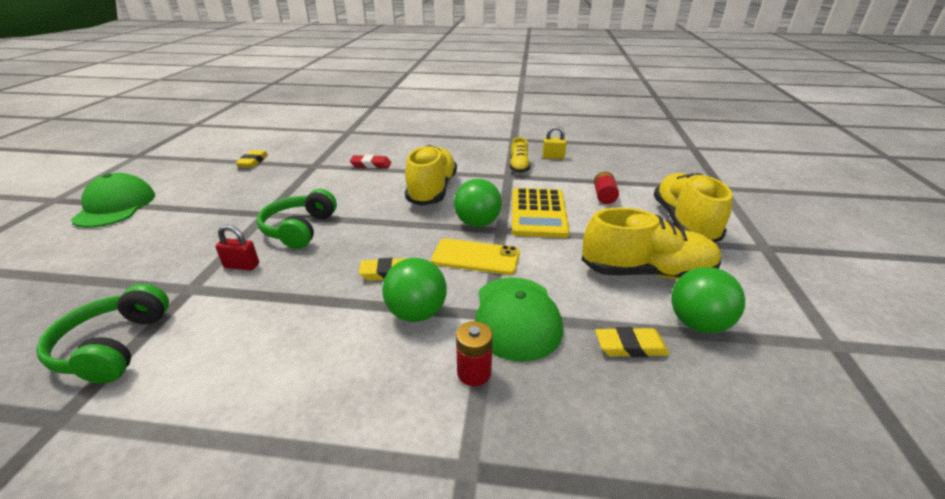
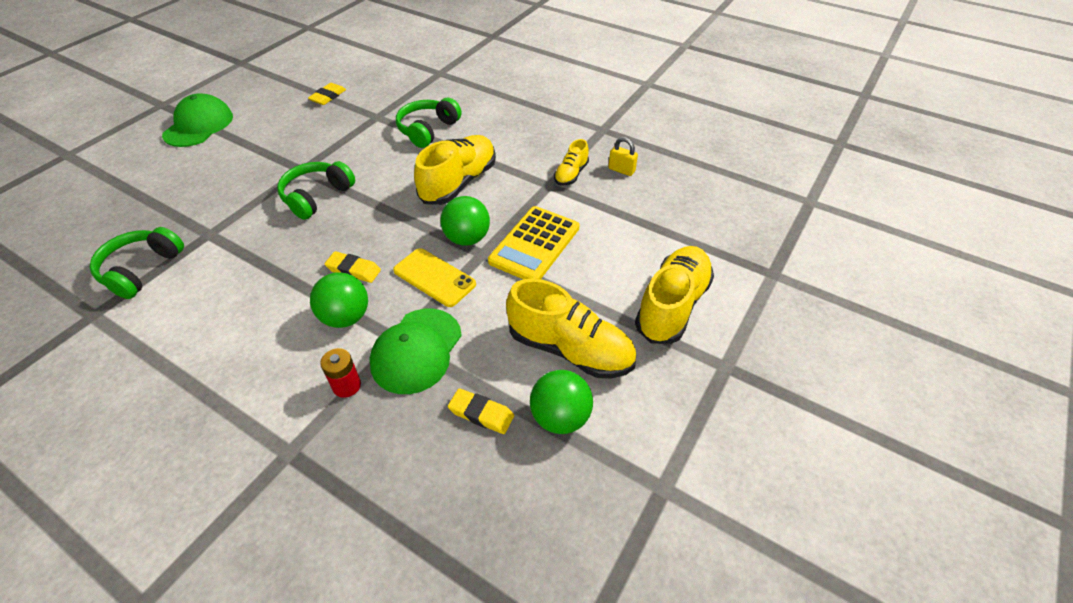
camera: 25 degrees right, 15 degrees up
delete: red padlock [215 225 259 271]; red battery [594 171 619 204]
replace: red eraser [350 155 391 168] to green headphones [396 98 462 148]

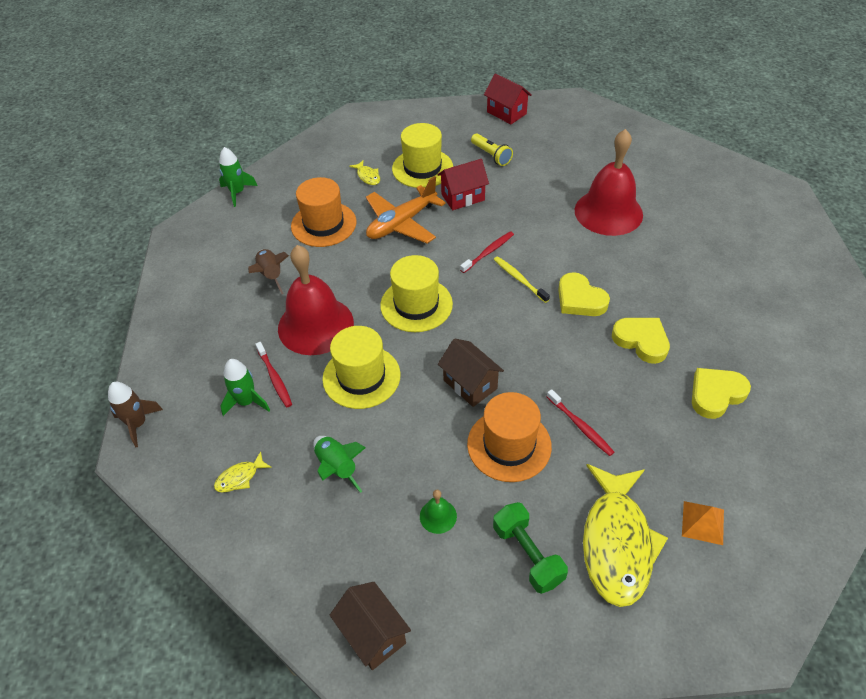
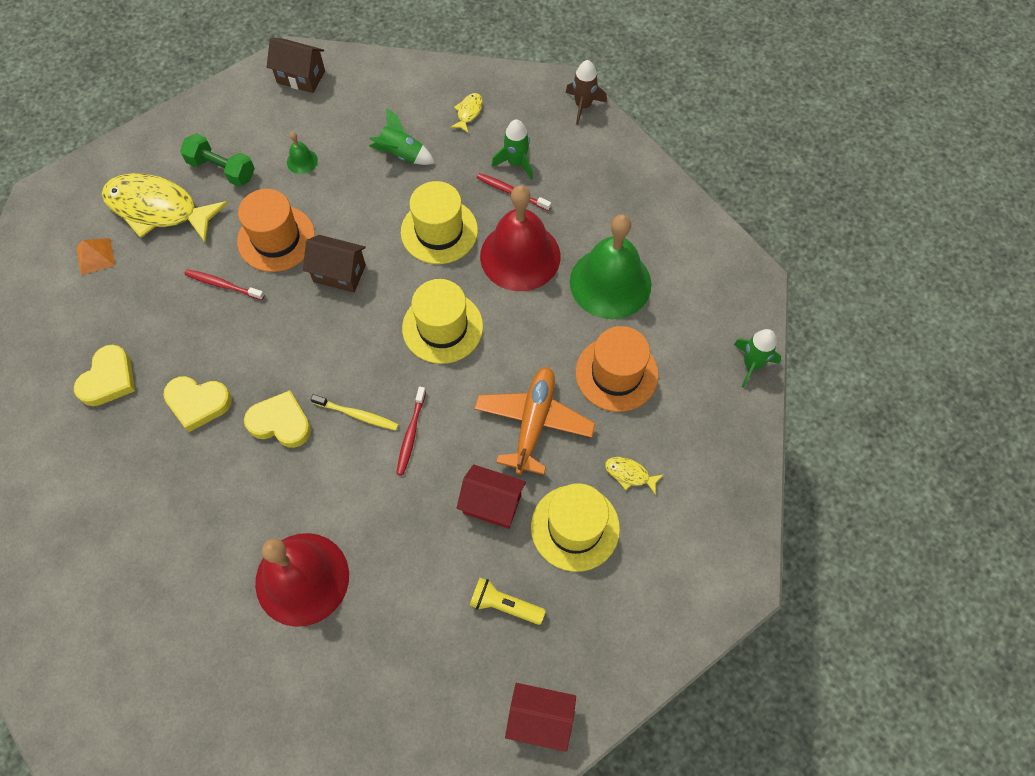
camera: 145 degrees right, 15 degrees up
replace: brown rocket [248 249 289 294] to green bell [570 214 651 319]
rotate: red house [438 159 489 210] = [457 464 526 529] 75 degrees clockwise; yellow fish [583 464 668 607] = [102 173 228 244] 45 degrees counterclockwise

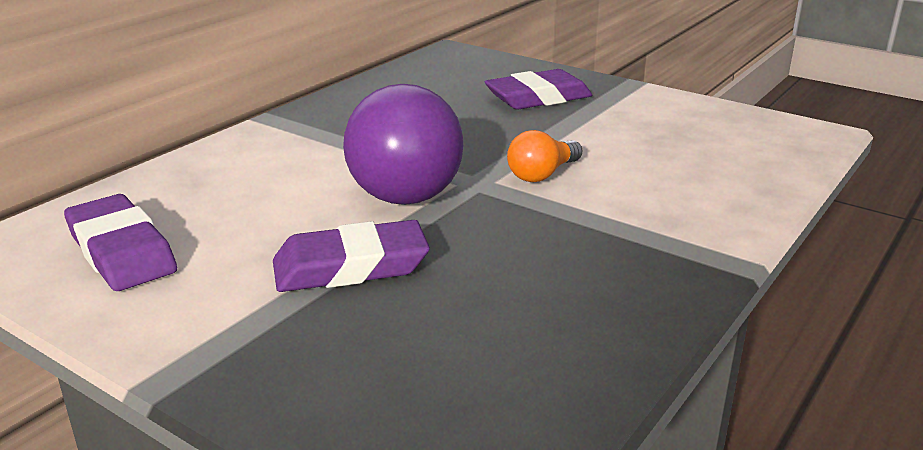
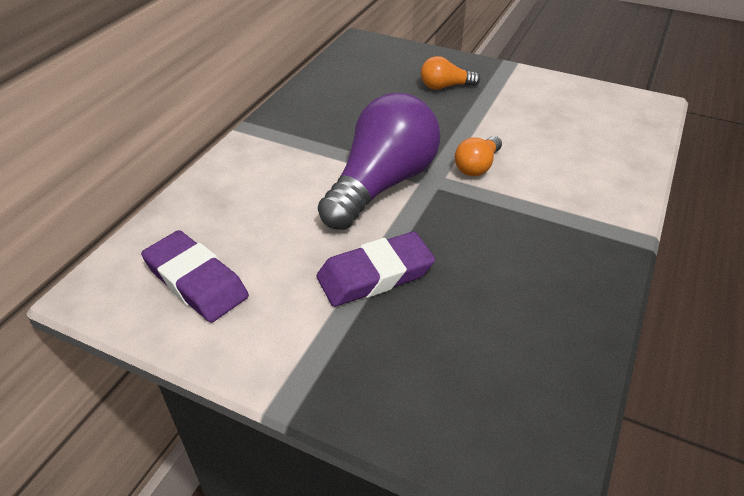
camera: 10 degrees left, 15 degrees up
replace: purple eraser [485 69 592 110] to orange light bulb [421 56 480 90]
rotate: purple light bulb [343 84 464 205] = [318 93 440 230] 135 degrees counterclockwise

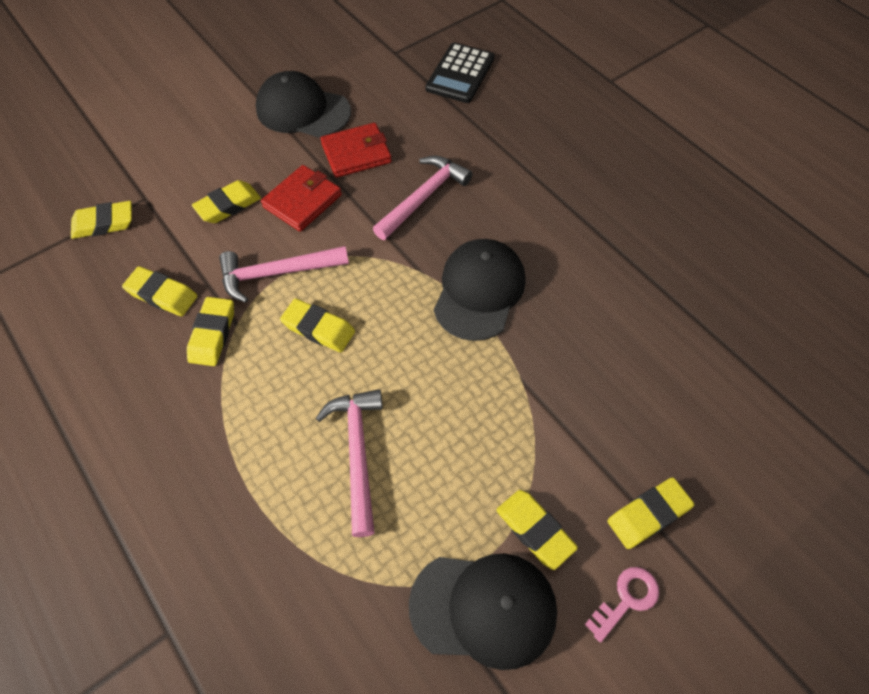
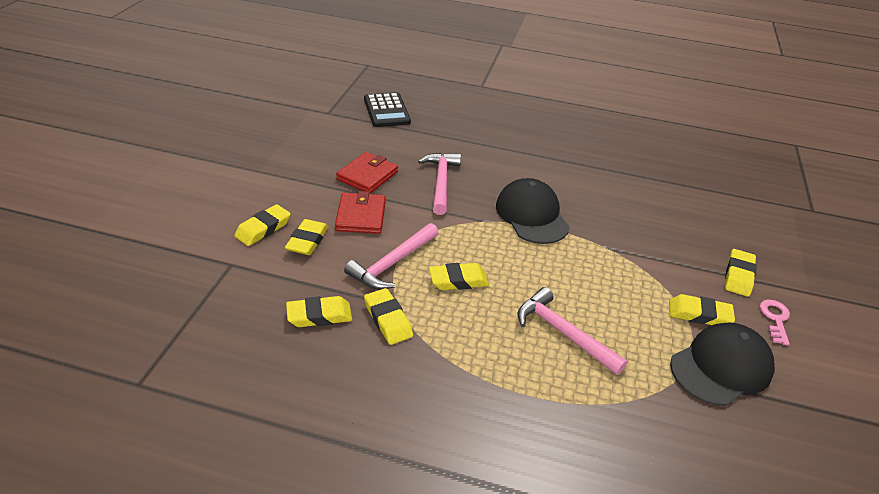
camera: 40 degrees left, 20 degrees down
delete: black cap [256 71 351 138]
move: yellow eraser [71 201 132 239] to [234 204 291 246]

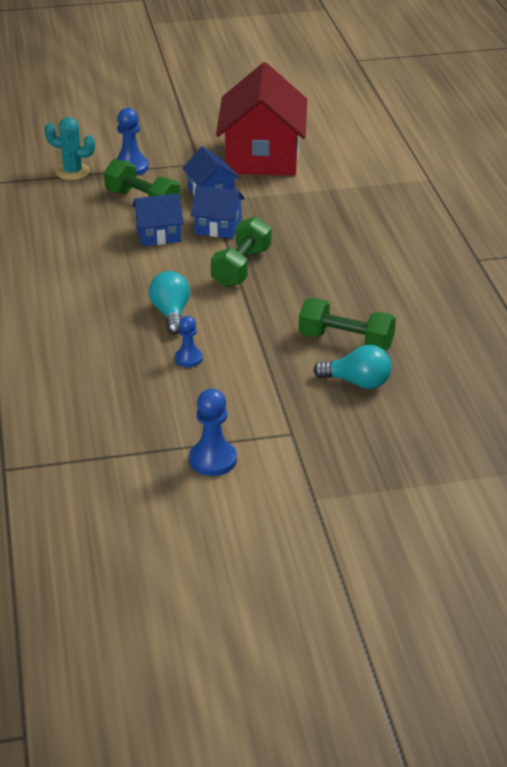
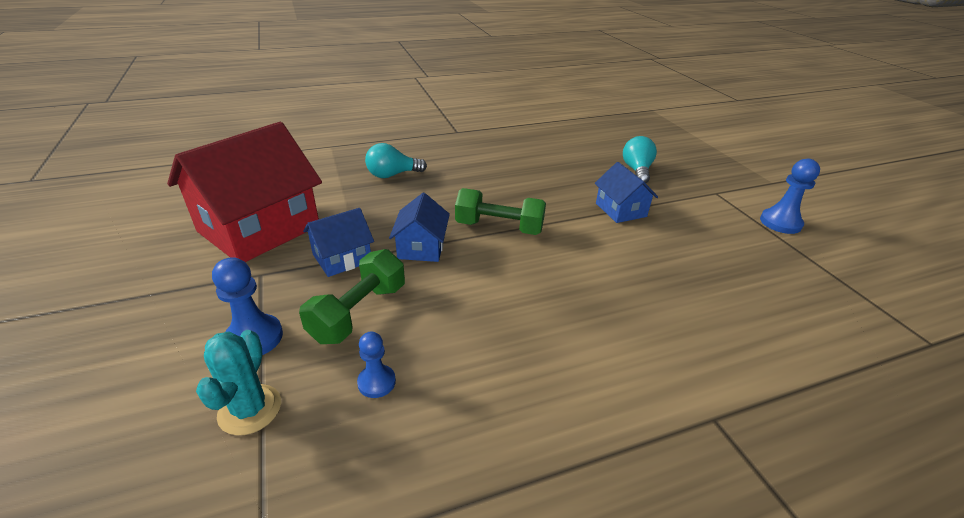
camera: 100 degrees left, 0 degrees up
delete: green dumbbell [299 298 396 351]
move: blue house [132 194 184 246] to [595 162 658 223]; turquoise light bulb [149 271 190 335] to [365 143 427 178]; blue pawn [175 316 203 367] to [357 332 396 398]
rotate: red house [216 62 307 176] = [167 122 322 262] 45 degrees counterclockwise

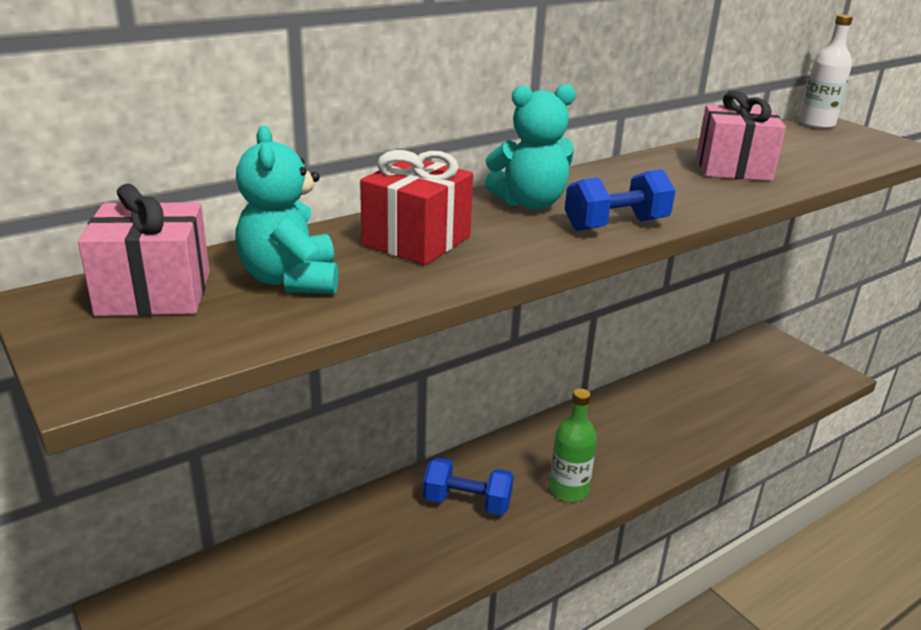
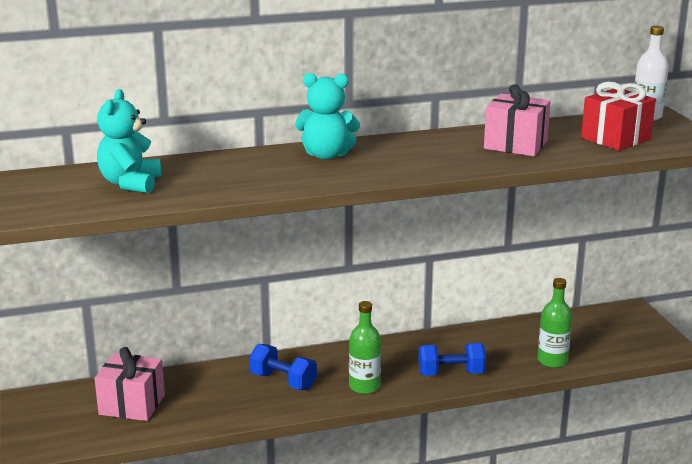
camera: 20 degrees right, 5 degrees down
insert: green bottle [537 278 572 368]
move: pink gift [78 184 210 316] to [94 347 165 421]; red gift [360 150 473 265] to [581 82 656 151]; blue dumbbell [565 169 676 231] to [418 343 486 376]

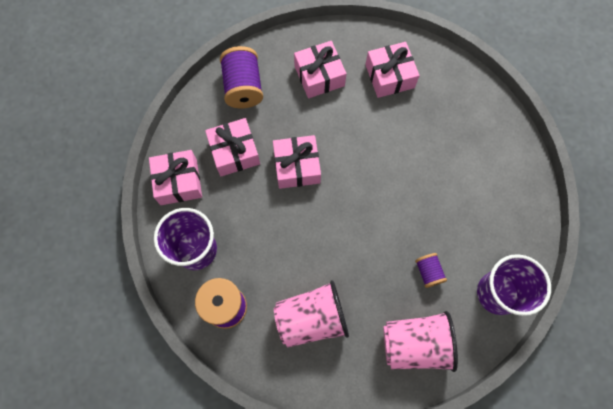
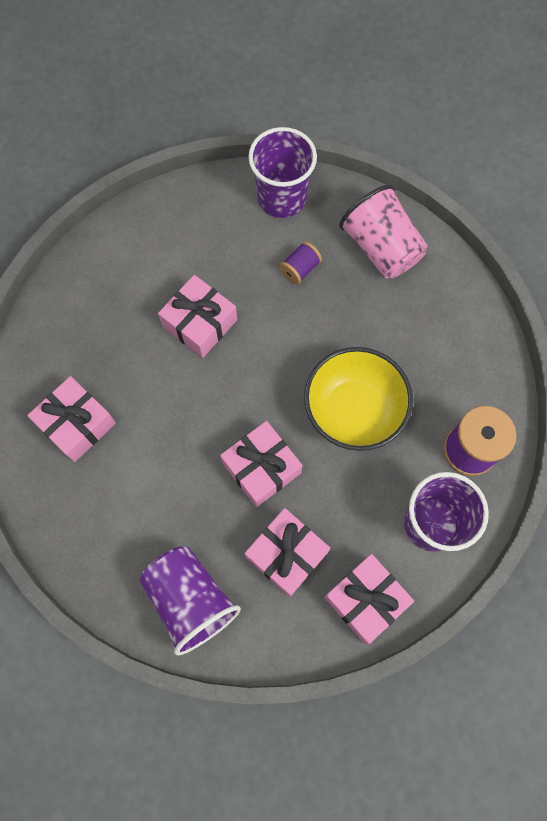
camera: 120 degrees left, 0 degrees up
delete: pink cup [274 280 349 347]
insert: yellow bowl [304 347 413 451]
move: pink gift [294 41 347 98] to [158 275 237 358]
replace: purple spool [220 46 263 108] to purple cup [140 547 241 656]

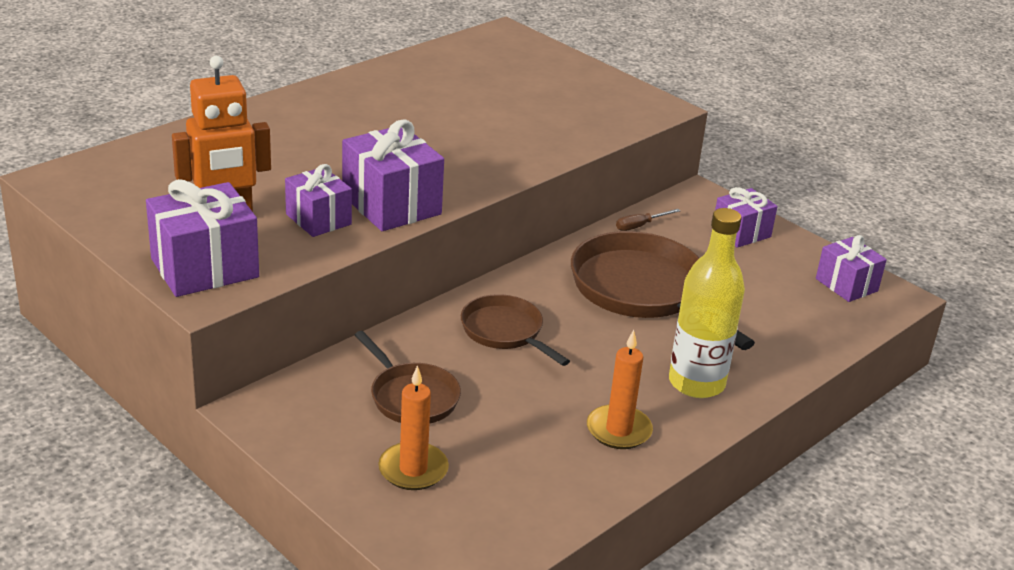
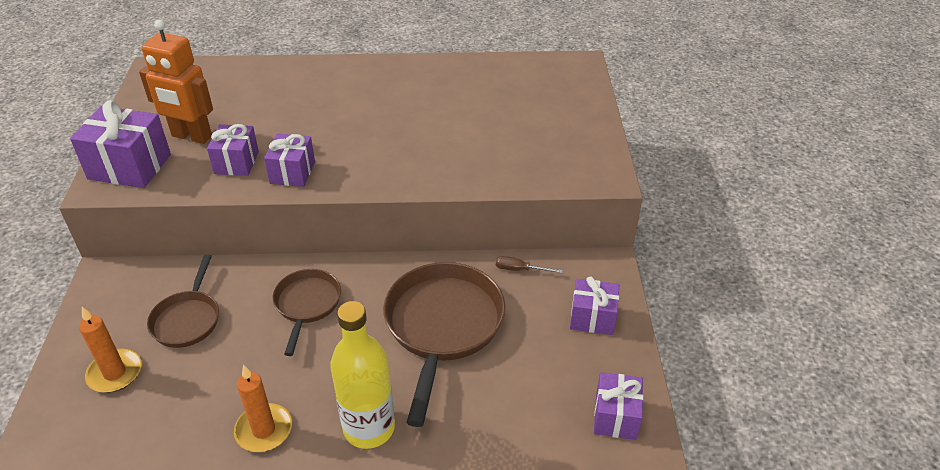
camera: 45 degrees right, 10 degrees up
resize: purple gift [342 120 444 231] = [264 133 315 187] x0.64

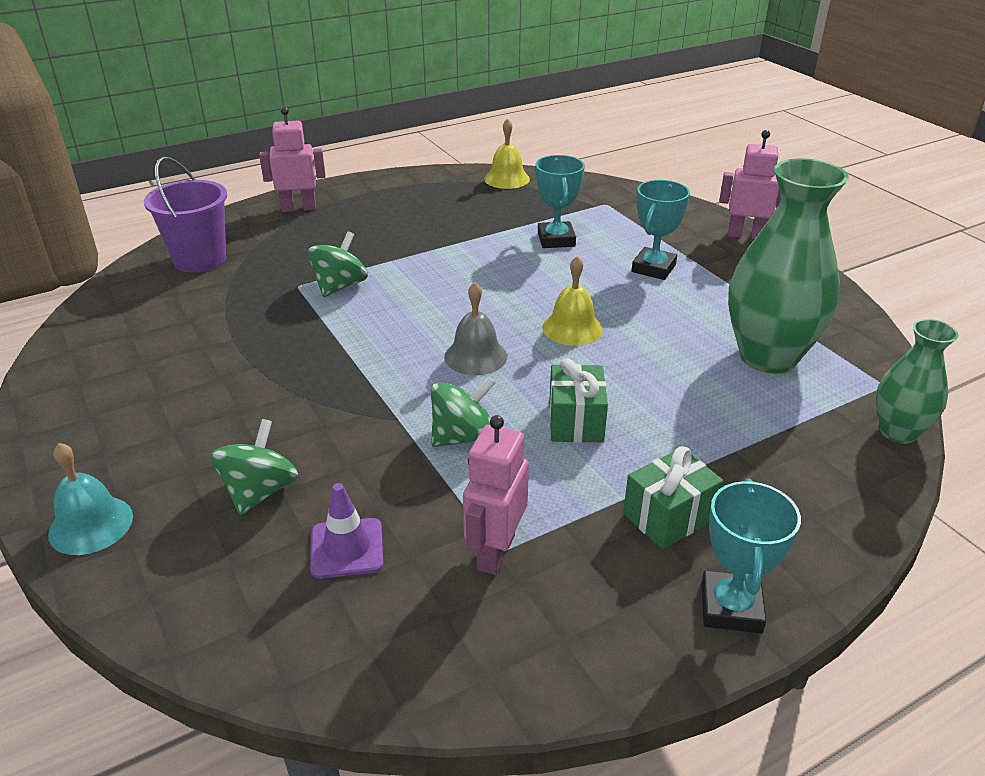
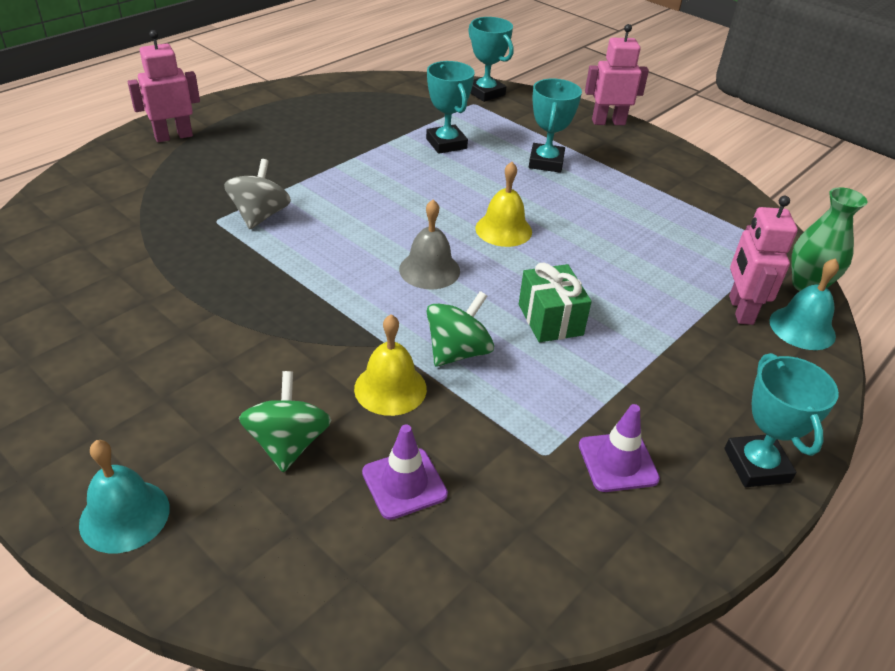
camera: 20 degrees left, 5 degrees up
delete: purple bucket [144 157 227 273]; green gift [623 446 724 549]; green vase [728 158 849 374]
insert: turquoise trophy [468 17 514 102]; purple traffic cone [579 404 660 492]; turquoise bell [770 258 839 350]
move: pink robot [463 415 529 575] to [729 196 798 325]; yellow bell [484 119 530 189] to [354 314 427 416]
recolor: green spinning top [307 232 368 297] to grey spinning top [224 159 291 229]

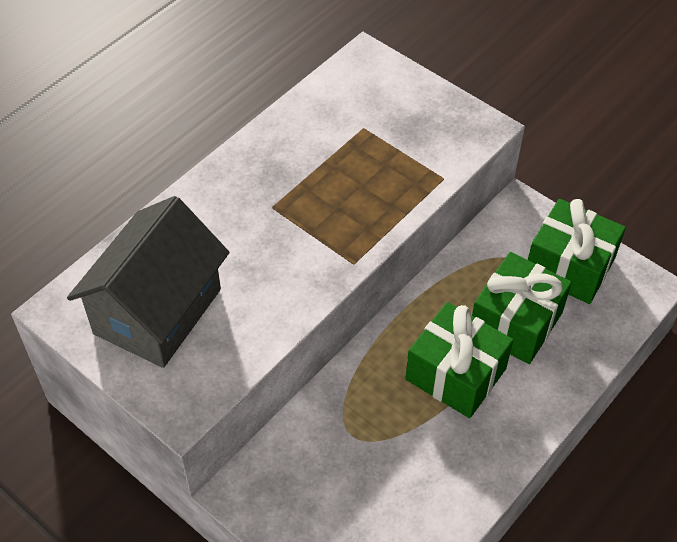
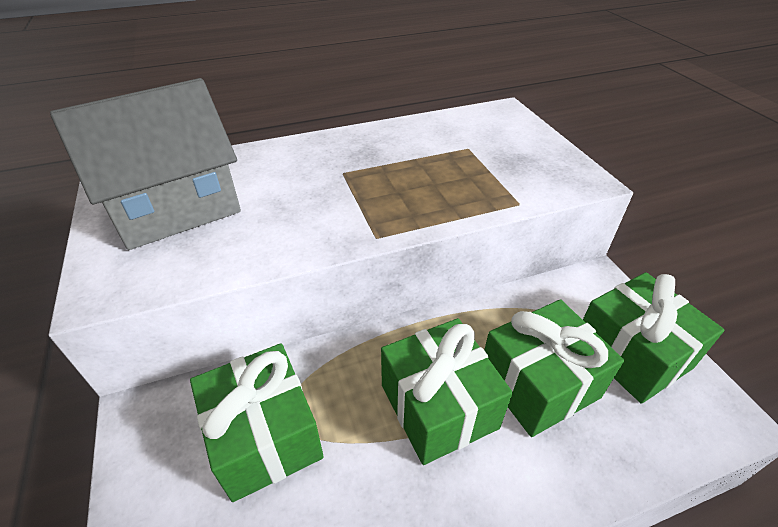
camera: 30 degrees right, 10 degrees down
insert: green gift [190 343 324 502]

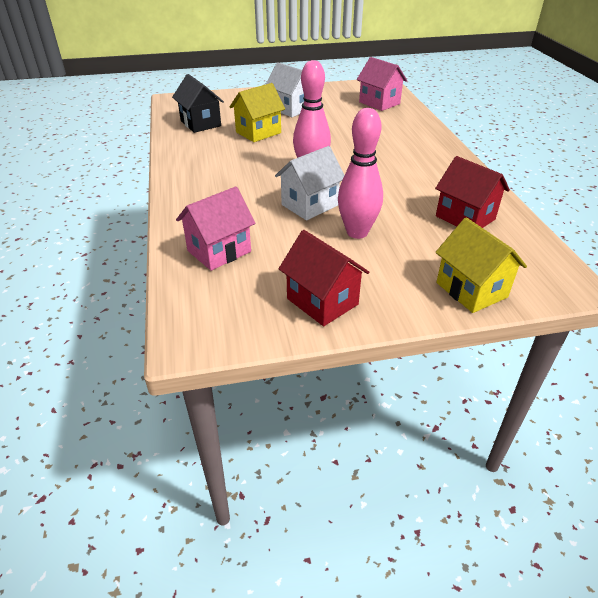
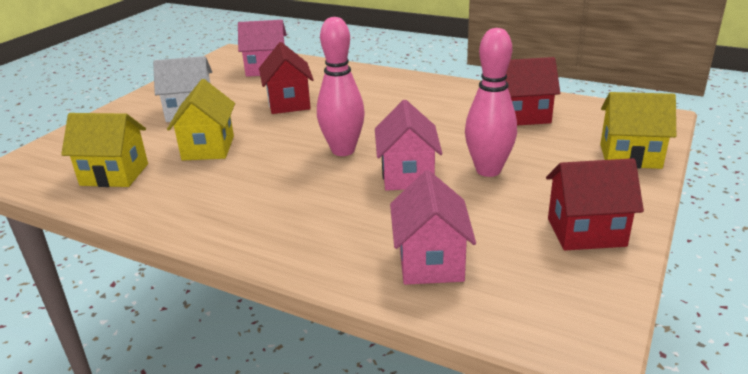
camera: 50 degrees left, 10 degrees down
insert: red house [259 42 314 114]
recolor: black house [172 74 224 133] to yellow house [61 113 148 187]; white house [275 146 344 220] to pink house [375 99 442 191]

